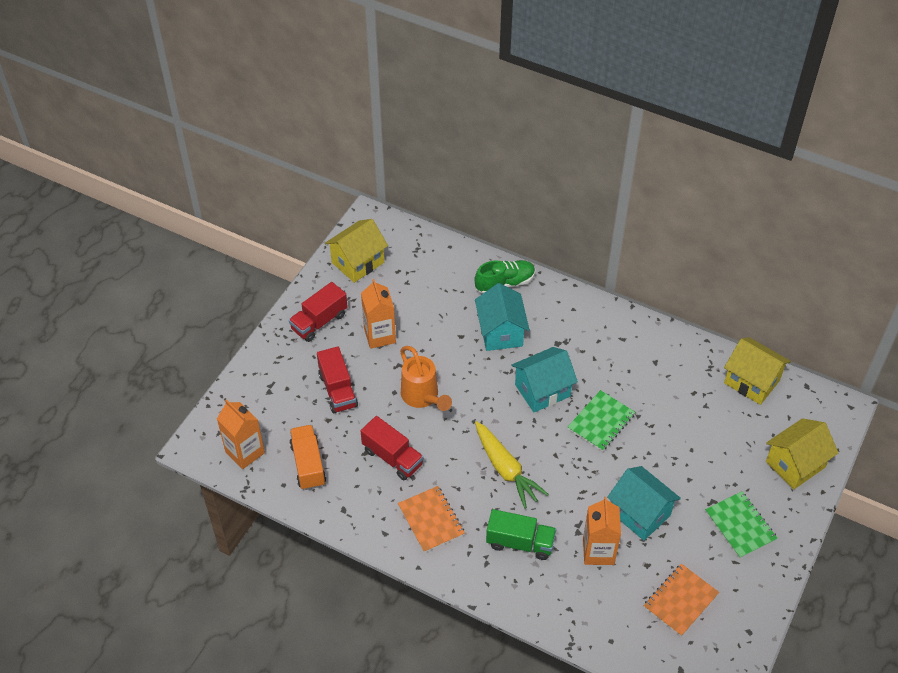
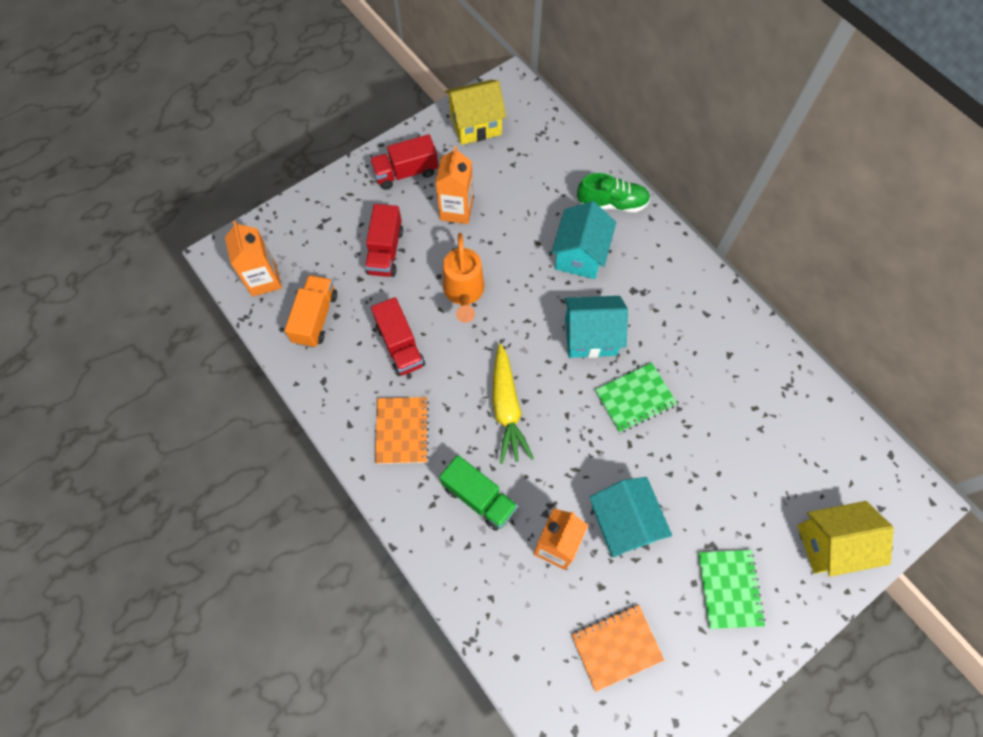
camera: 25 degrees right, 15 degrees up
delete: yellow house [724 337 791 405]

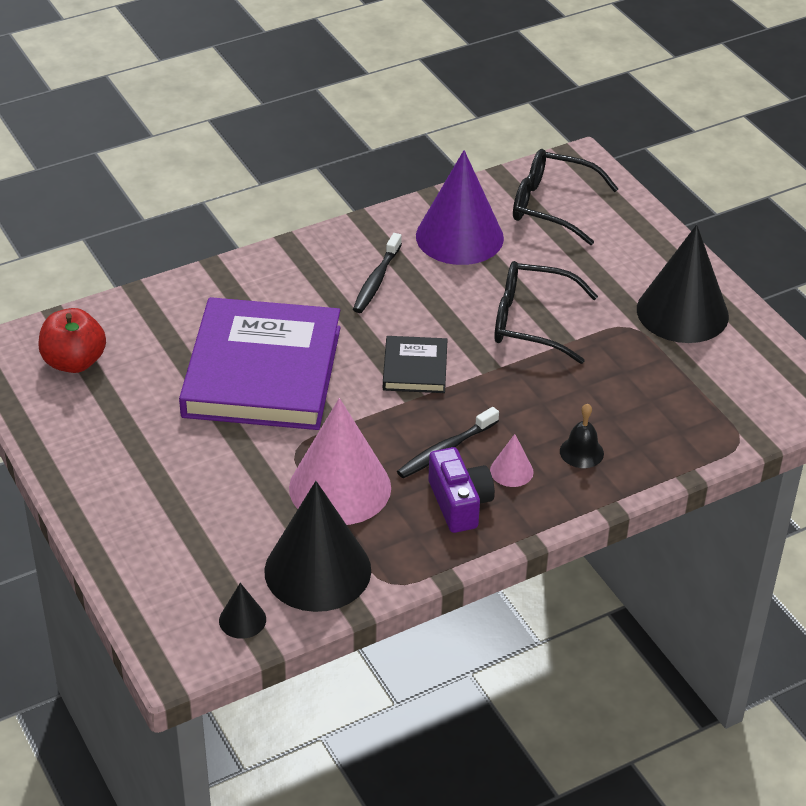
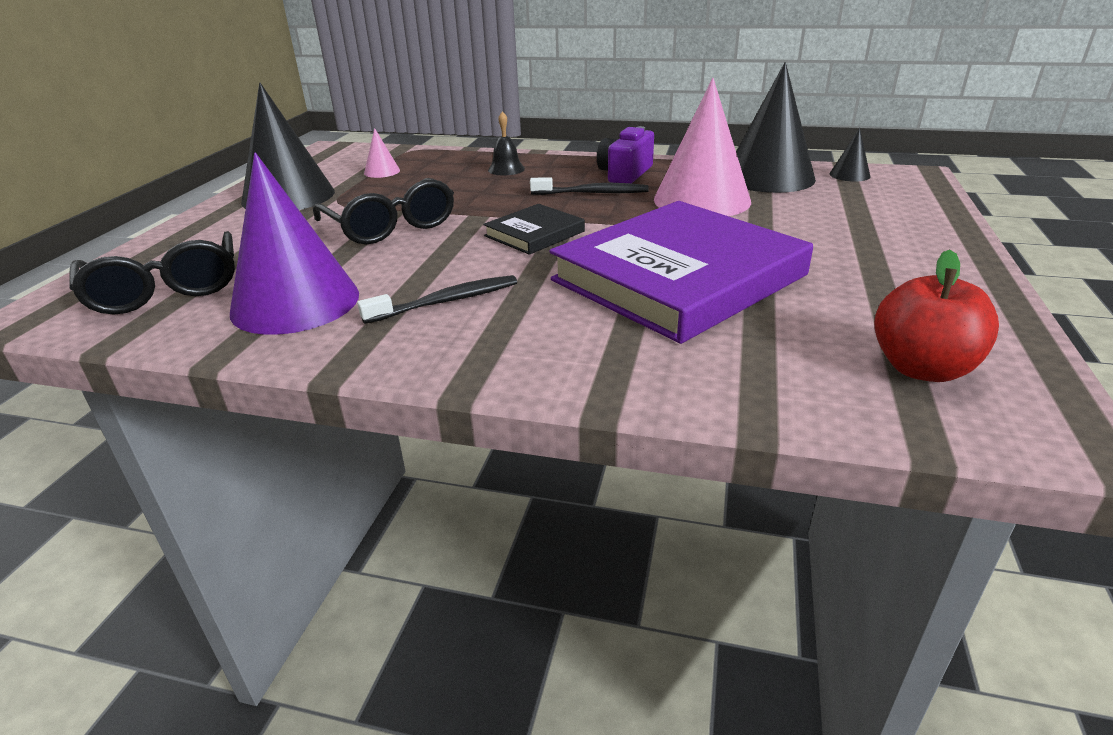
camera: 135 degrees left, 10 degrees down
move: pink cone [490 434 534 487] to [364 128 400 178]

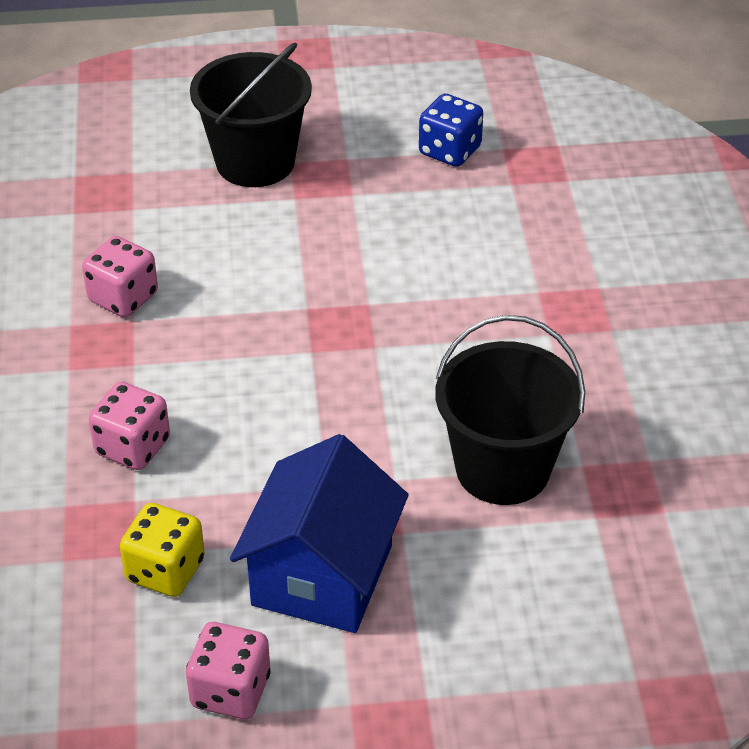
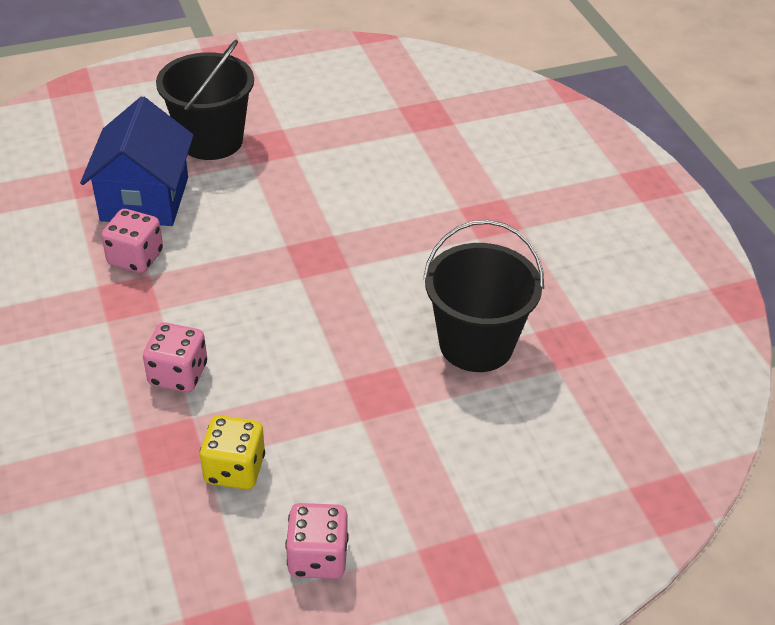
camera: 15 degrees left, 0 degrees up
delete: blue dice [419 94 483 167]
move: blue house [230 434 409 633] to [80 96 194 226]

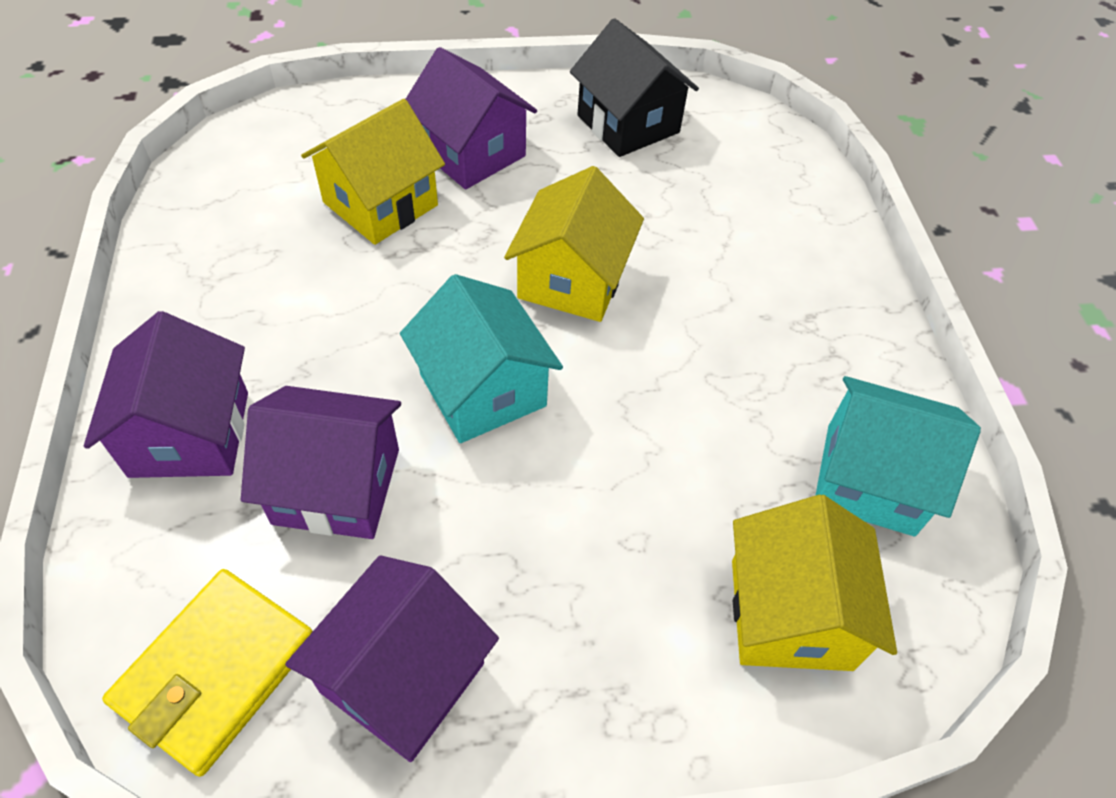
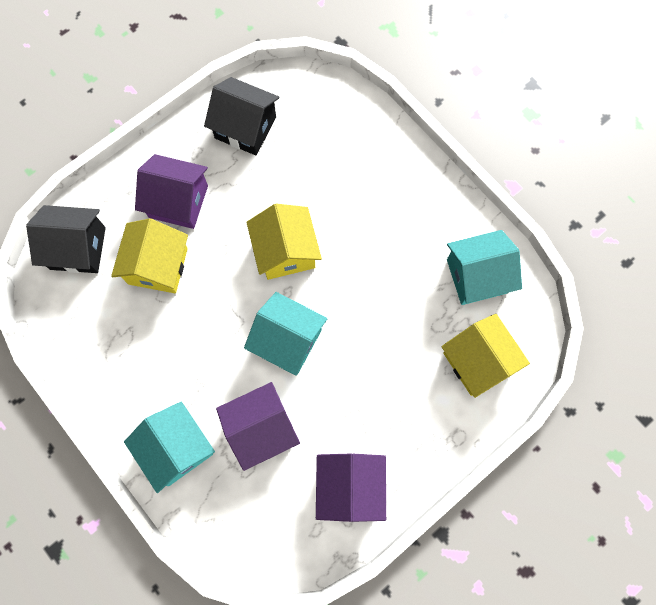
camera: 30 degrees left, 20 degrees up
delete: yellow wallet [102 569 312 777]
insert: black house [26 205 106 273]
recolor: purple house [84 311 248 478] to turquoise house [124 402 215 493]

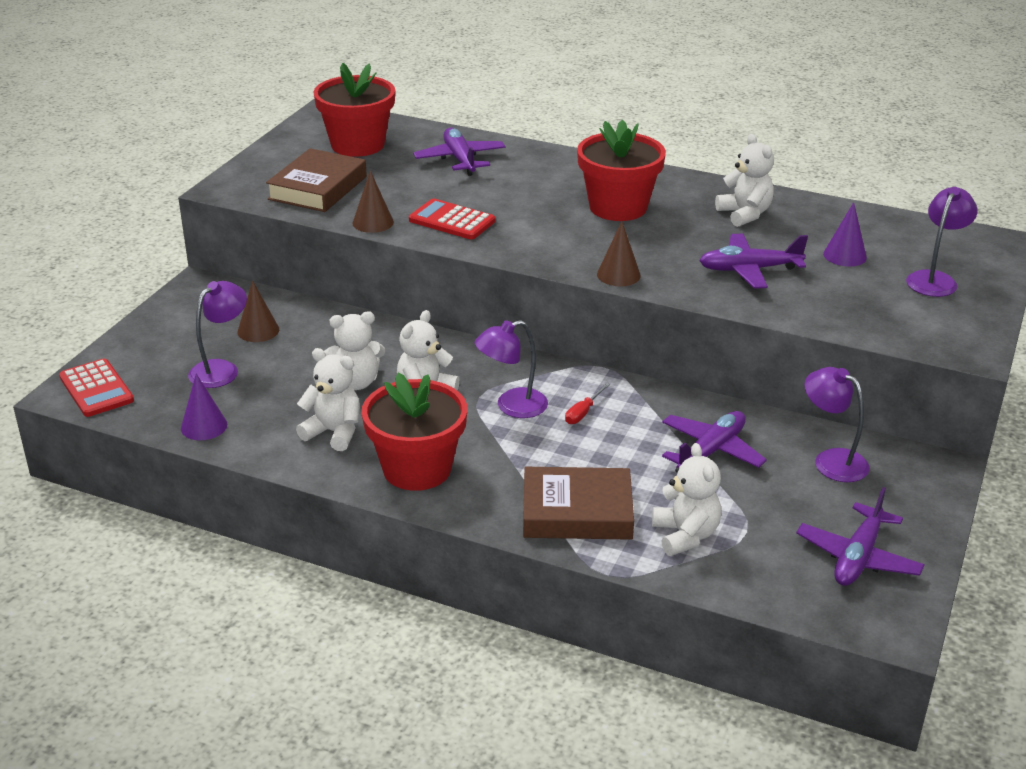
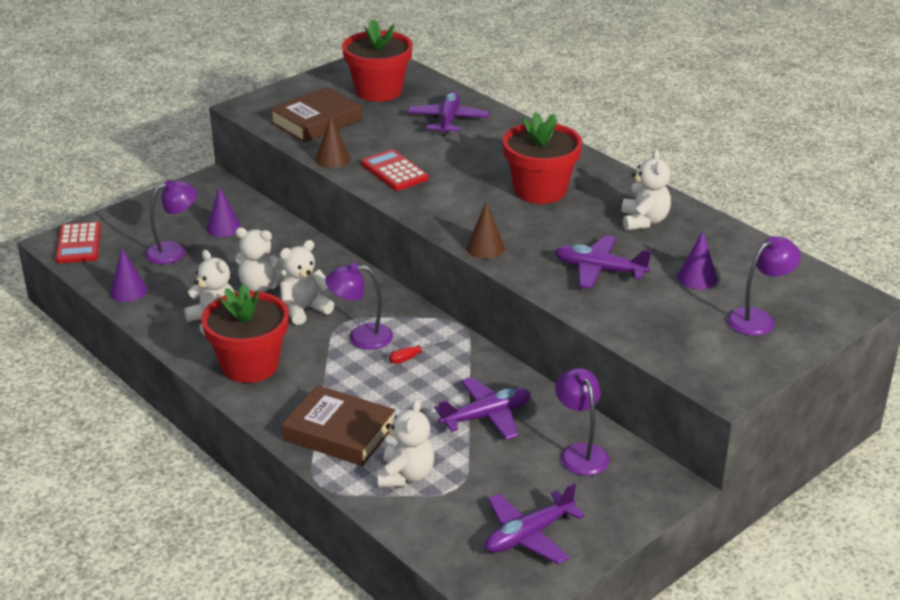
camera: 25 degrees right, 0 degrees up
recolor: brown cone [237 280 279 342] to purple cone [207 186 241 237]

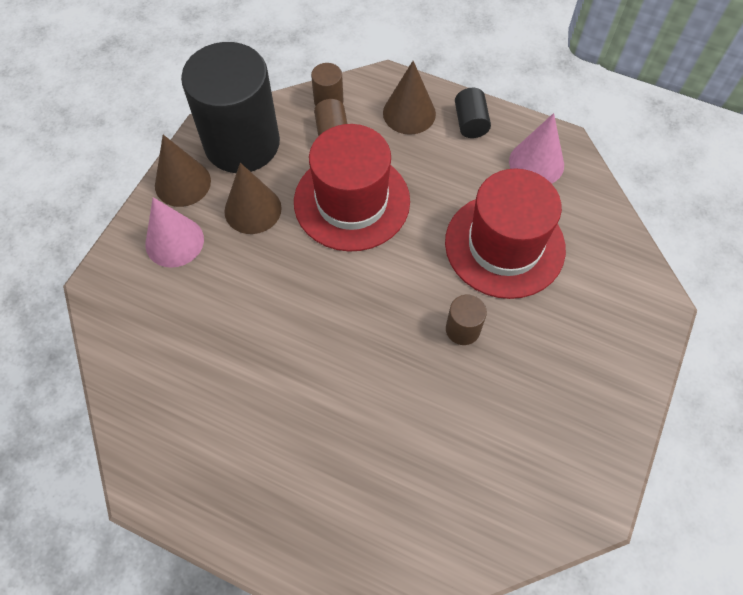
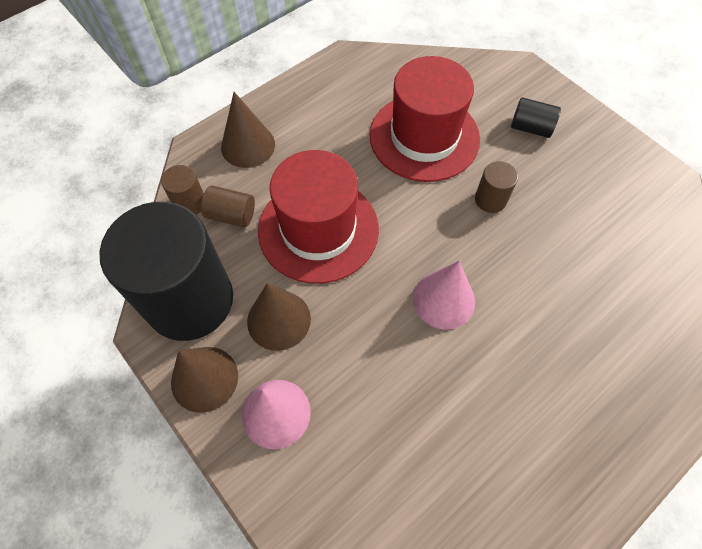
camera: 65 degrees left, 0 degrees up
move: black cylinder [455 88 491 138] to [511 97 561 138]; pink cone [509 113 564 184] to [413 261 475 330]

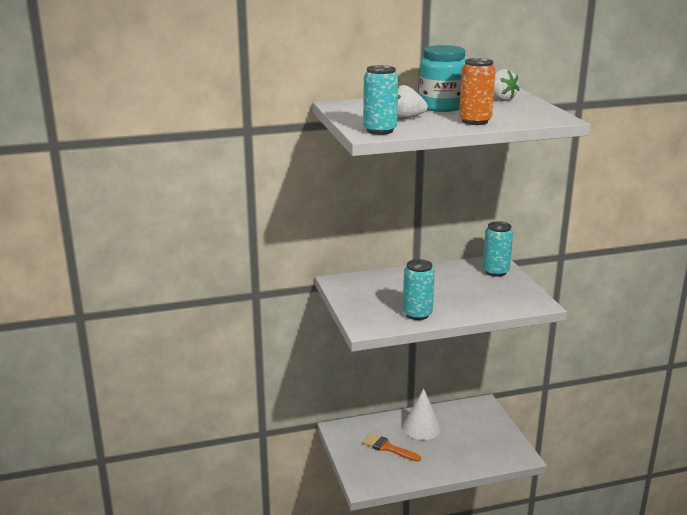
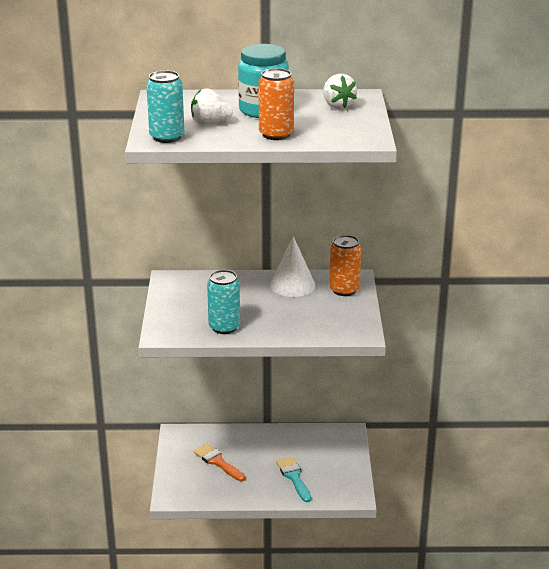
camera: 15 degrees right, 5 degrees up
insert: turquoise brush [276 456 311 502]
move: white cone [403 388 441 440] to [270 236 316 297]
recolor: turquoise can [482 221 513 277] to orange can [329 235 361 296]

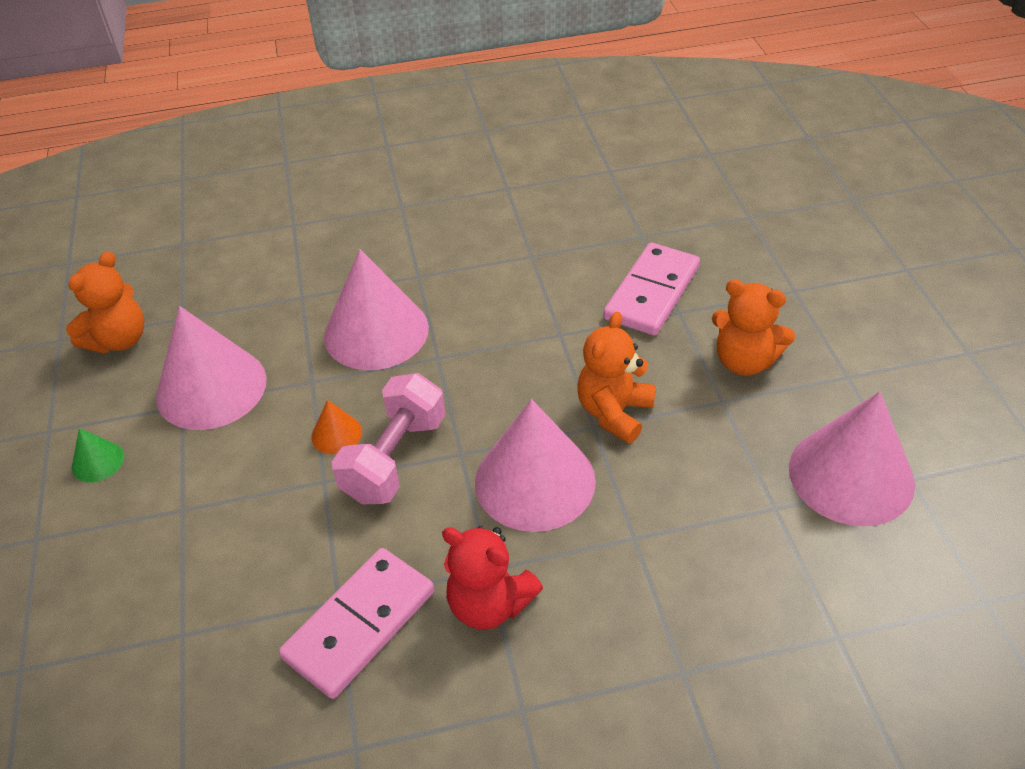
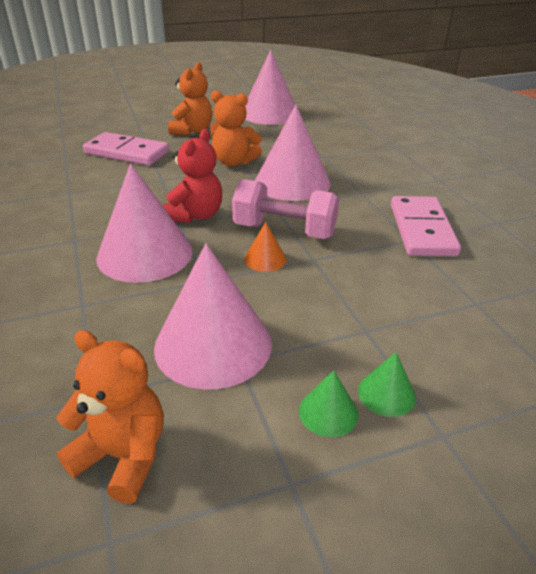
camera: 100 degrees left, 10 degrees down
insert: green cone [358 352 416 417]
move: red teddy bear [442 526 543 630] to [163 129 222 223]
rotate: pink domino [279 548 434 699] = [391 196 461 257] 60 degrees clockwise

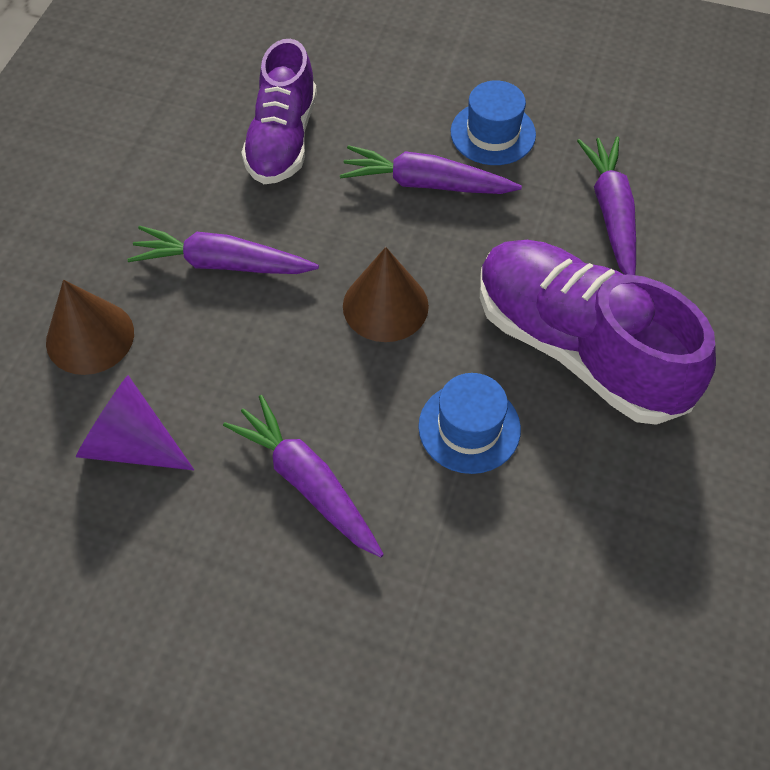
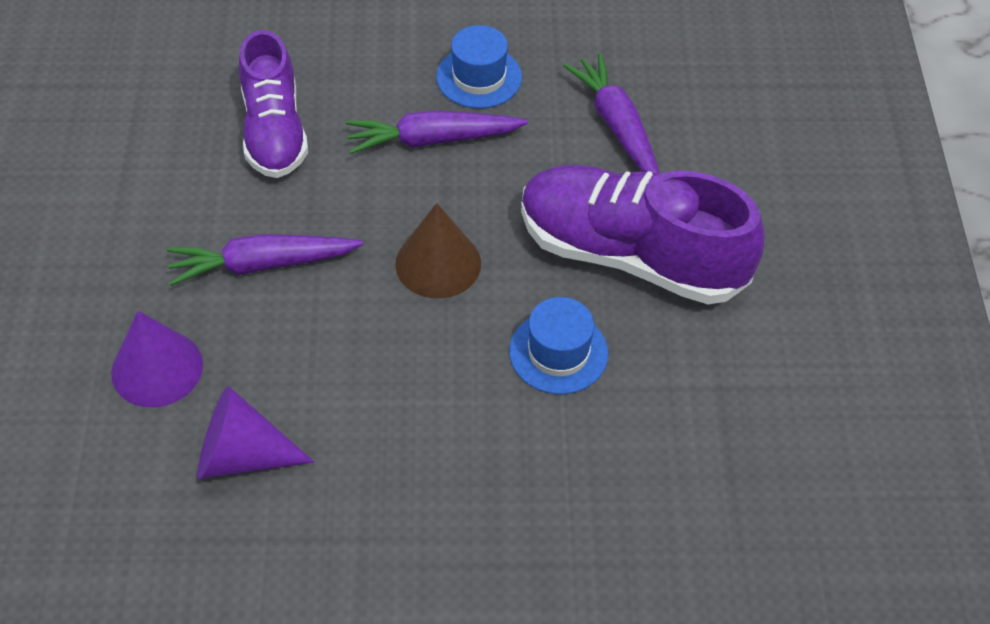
camera: 20 degrees left, 5 degrees down
delete: purple carrot [223 395 384 557]
recolor: brown cone [46 280 134 375] to purple cone [111 311 203 407]

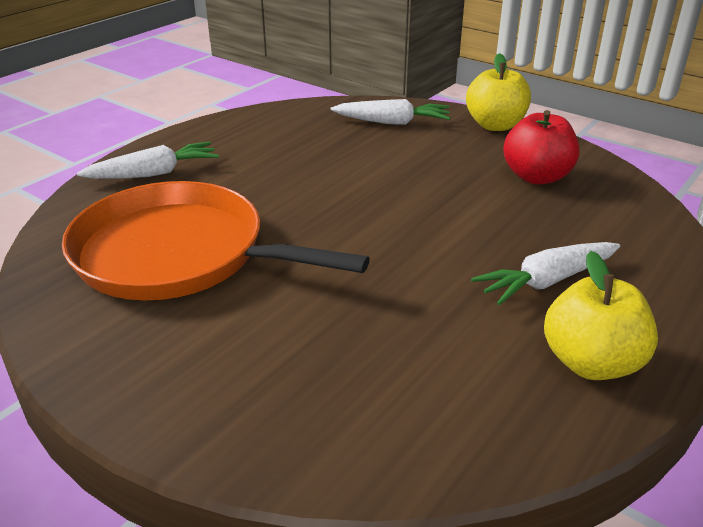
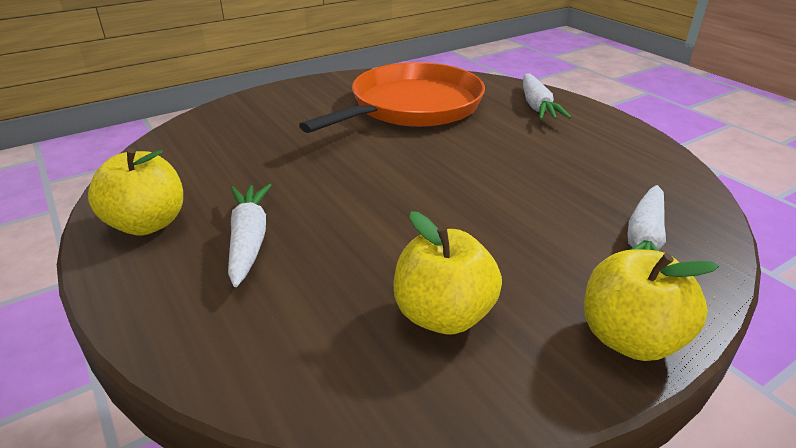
camera: 110 degrees right, 0 degrees up
recolor: red apple [503 110 579 185] to yellow apple [393 211 502 334]

